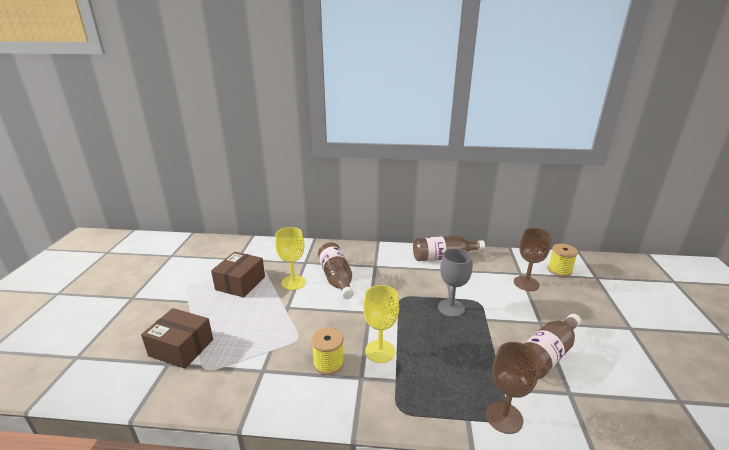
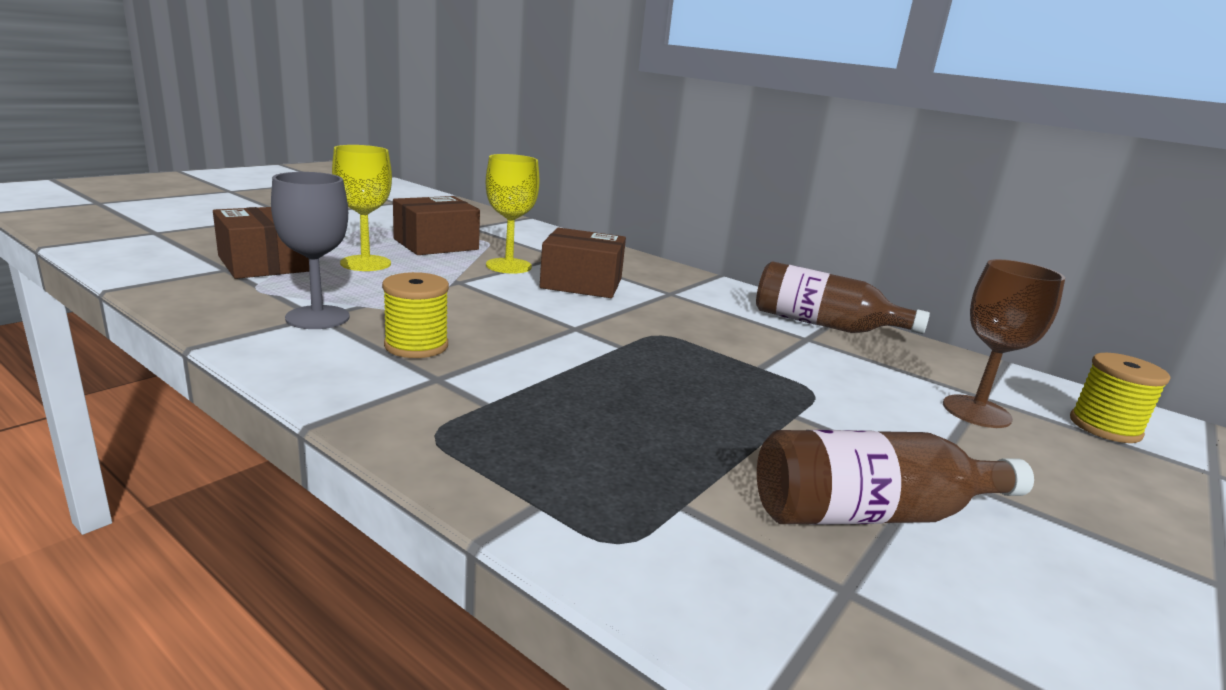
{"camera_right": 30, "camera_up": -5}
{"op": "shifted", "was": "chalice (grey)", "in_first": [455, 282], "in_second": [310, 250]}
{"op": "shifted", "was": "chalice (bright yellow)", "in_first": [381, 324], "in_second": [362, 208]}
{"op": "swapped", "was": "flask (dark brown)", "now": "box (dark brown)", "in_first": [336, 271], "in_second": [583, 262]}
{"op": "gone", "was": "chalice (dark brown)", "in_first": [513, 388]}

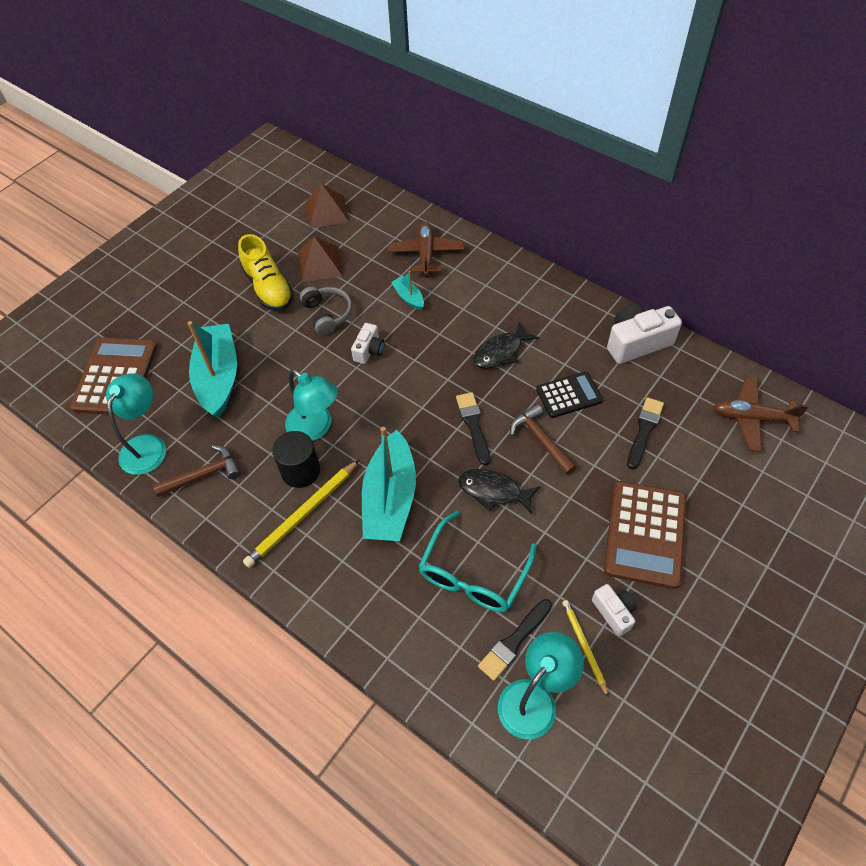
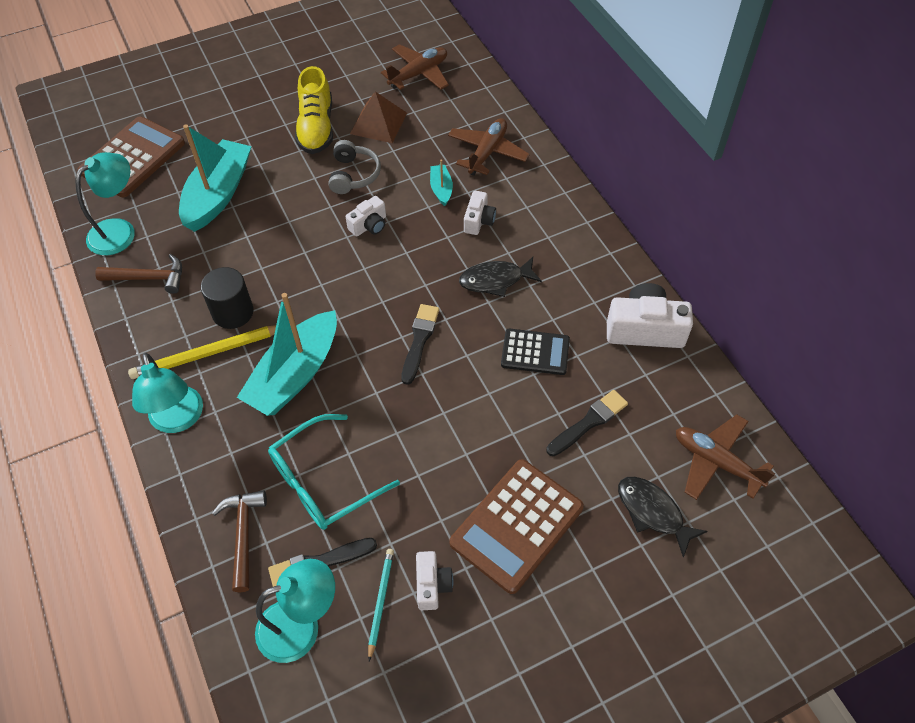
{"camera_right": 25, "camera_up": 0}
{"op": "shifted", "was": "desk lamp (aqua)", "in_first": [311, 405], "in_second": [167, 393]}
{"op": "shifted", "was": "hammer (dark brown)", "in_first": [543, 439], "in_second": [239, 541]}
{"op": "repainted", "was": "pencil (bright yellow)", "now": "pencil (aqua)", "in_first": [585, 649], "in_second": [381, 605]}
{"op": "swapped", "was": "pyramid (dark brown)", "now": "toy plane (dark brown)", "in_first": [327, 205], "in_second": [415, 67]}
{"op": "new", "now": "camera (pure white)", "in_second": [480, 213]}
{"op": "shifted", "was": "fish (ebony)", "in_first": [499, 491], "in_second": [663, 517]}

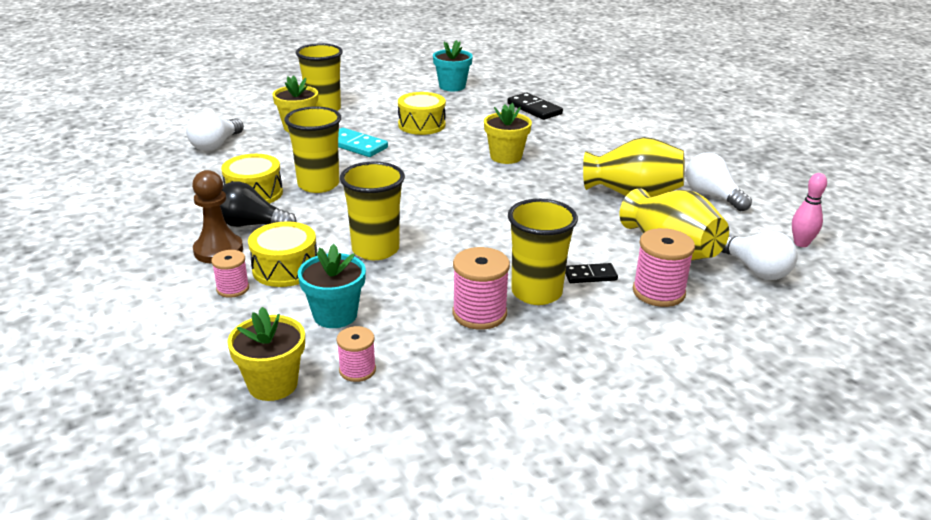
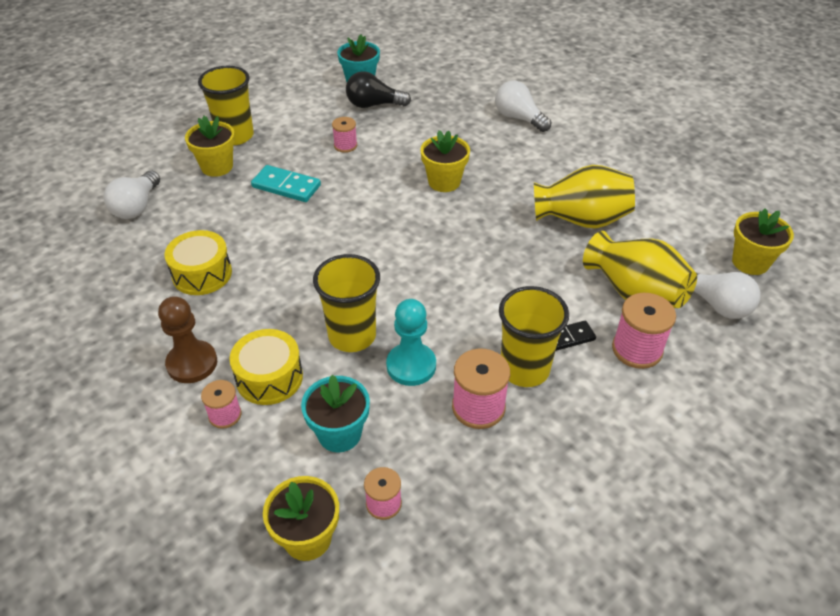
{"camera_right": -10, "camera_up": 15}
{"op": "swapped", "was": "toy drum (bright yellow)", "now": "reel of thread (rose-pink)", "in_first": [422, 113], "in_second": [344, 135]}
{"op": "shifted", "was": "lightbulb (ebony)", "in_first": [258, 204], "in_second": [378, 89]}
{"op": "new", "now": "chess pawn (aqua)", "in_second": [411, 342]}
{"op": "shifted", "was": "lightbulb (pure white)", "in_first": [719, 182], "in_second": [523, 106]}
{"op": "swapped", "was": "skittle (rose-pink)", "now": "flower pot (bright yellow)", "in_first": [809, 210], "in_second": [763, 241]}
{"op": "gone", "was": "cup (bright yellow)", "in_first": [312, 149]}
{"op": "gone", "was": "domino (ebony)", "in_first": [535, 106]}

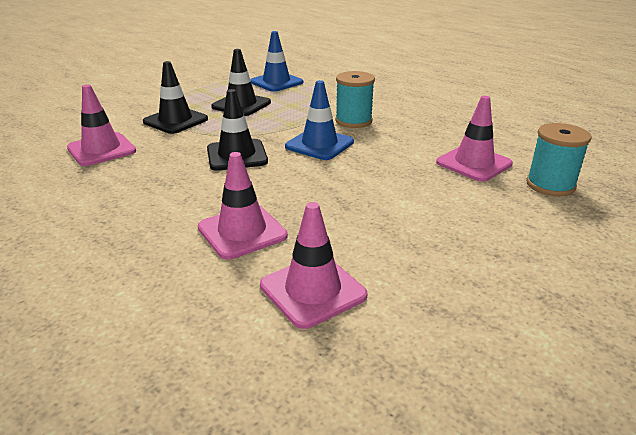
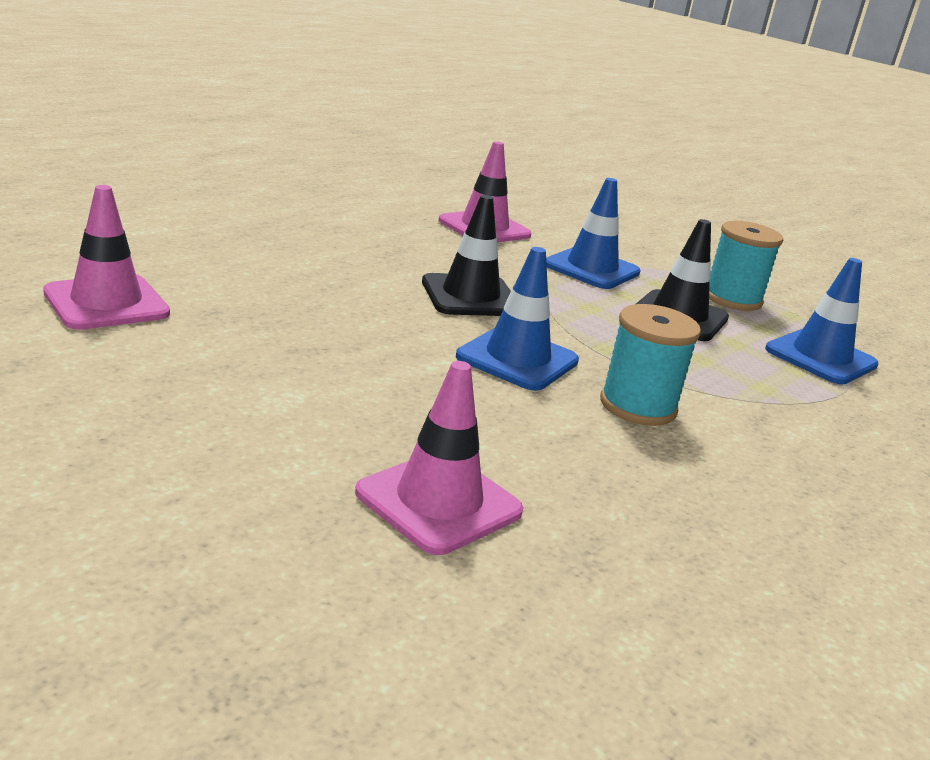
{"camera_right": 85, "camera_up": -5}
{"op": "repainted", "was": "safety cone (ebony)", "now": "safety cone (royal blue)", "in_first": [175, 97], "in_second": [593, 233]}
{"op": "shifted", "was": "reel of thread (aqua)", "in_first": [559, 159], "in_second": [746, 266]}
{"op": "gone", "was": "safety cone (rose-pink)", "in_first": [243, 206]}

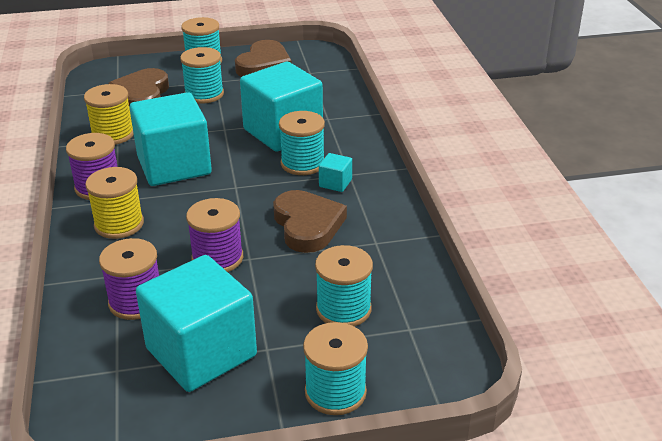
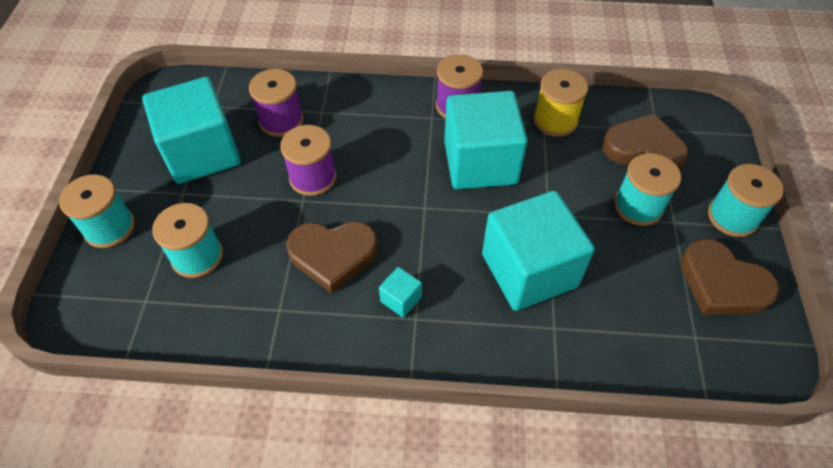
{"camera_right": 105, "camera_up": 20}
{"op": "gone", "was": "reel of thread (bright yellow)", "in_first": [114, 203]}
{"op": "gone", "was": "reel of thread (aqua)", "in_first": [302, 143]}

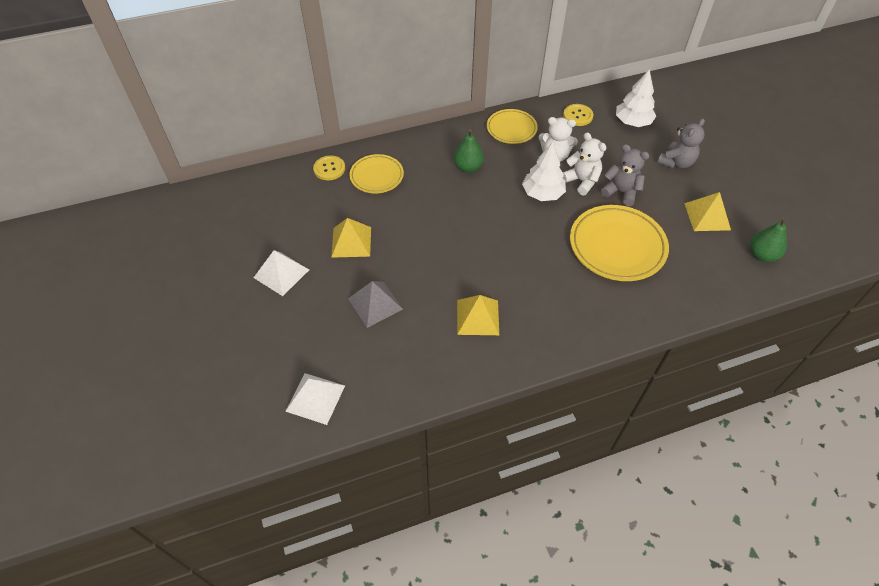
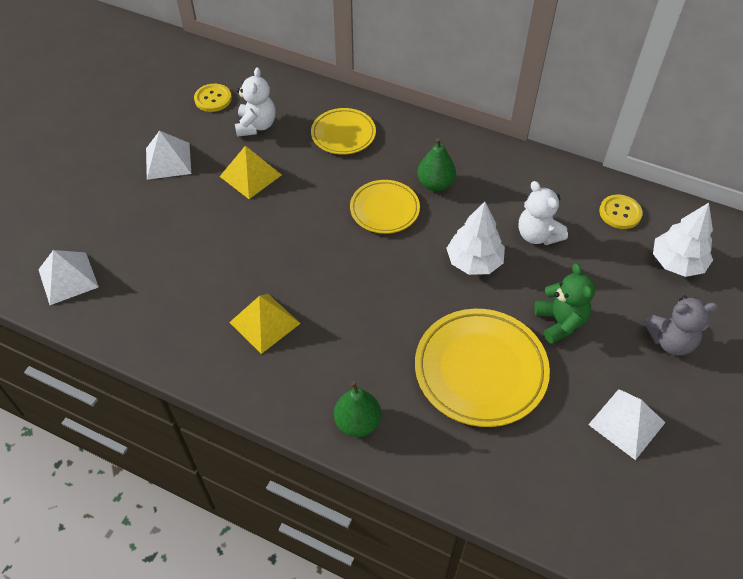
{"camera_right": 45, "camera_up": 0}
{"op": "shifted", "was": "button (bright yellow)", "in_first": [329, 167], "in_second": [213, 98]}
{"op": "shifted", "was": "teddy bear (pure white)", "in_first": [584, 163], "in_second": [255, 102]}
{"op": "shifted", "was": "pear fruit (green)", "in_first": [768, 239], "in_second": [357, 409]}
{"op": "shifted", "was": "plate (bright yellow)", "in_first": [512, 126], "in_second": [385, 207]}
{"op": "repainted", "was": "teddy bear (grey)", "now": "teddy bear (green)", "in_first": [625, 175], "in_second": [564, 303]}
{"op": "repainted", "was": "pyramid (bright yellow)", "now": "pyramid (pure white)", "in_first": [707, 211], "in_second": [626, 424]}
{"op": "gone", "was": "pyramid (grey)", "in_first": [375, 304]}

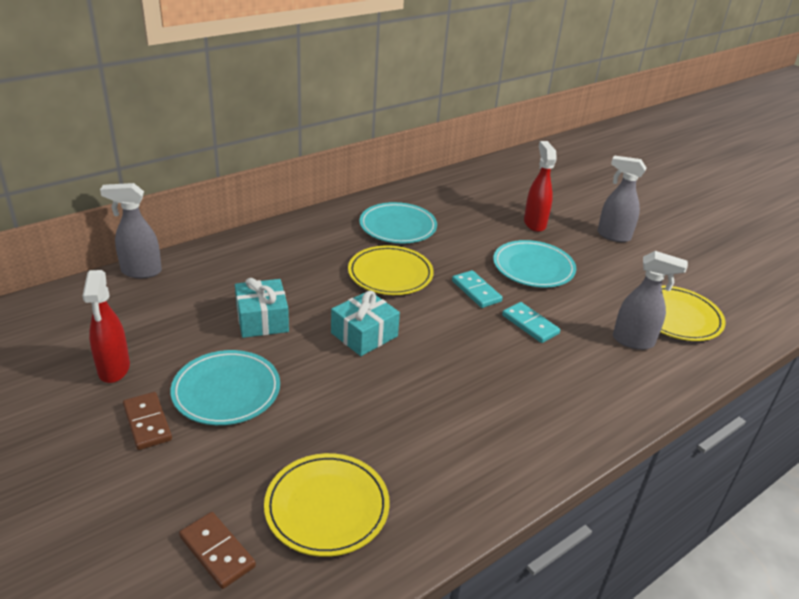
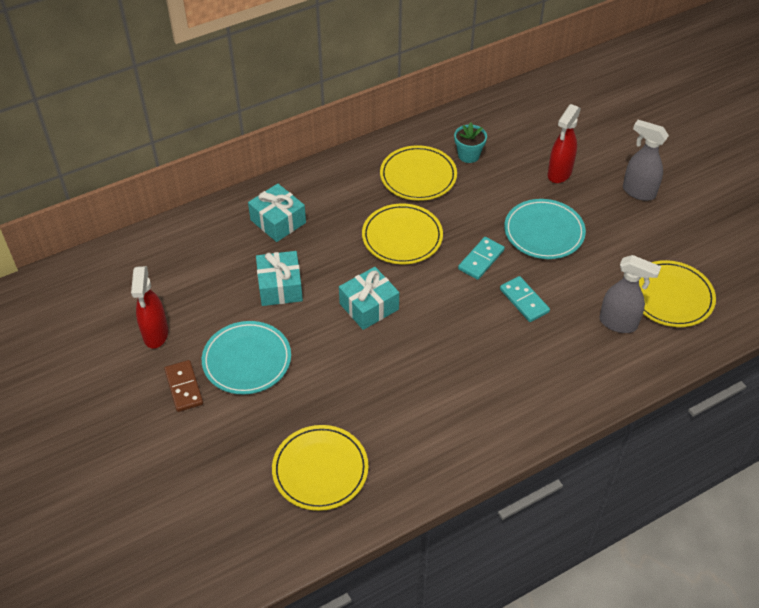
{"camera_right": 10, "camera_up": 15}
{"op": "new", "now": "gift (aqua)", "in_second": [277, 212]}
{"op": "repainted", "was": "plate (aqua)", "now": "plate (bright yellow)", "in_first": [398, 223], "in_second": [418, 173]}
{"op": "new", "now": "flower pot (aqua)", "in_second": [470, 142]}
{"op": "rotated", "was": "domino (aqua)", "in_first": [477, 289], "in_second": [481, 258], "clockwise": 60}
{"op": "rotated", "was": "spray cleaner (red)", "in_first": [540, 186], "in_second": [564, 143], "clockwise": -150}
{"op": "gone", "was": "spray cleaner (grey)", "in_first": [131, 230]}
{"op": "gone", "was": "domino (dark brown)", "in_first": [217, 550]}

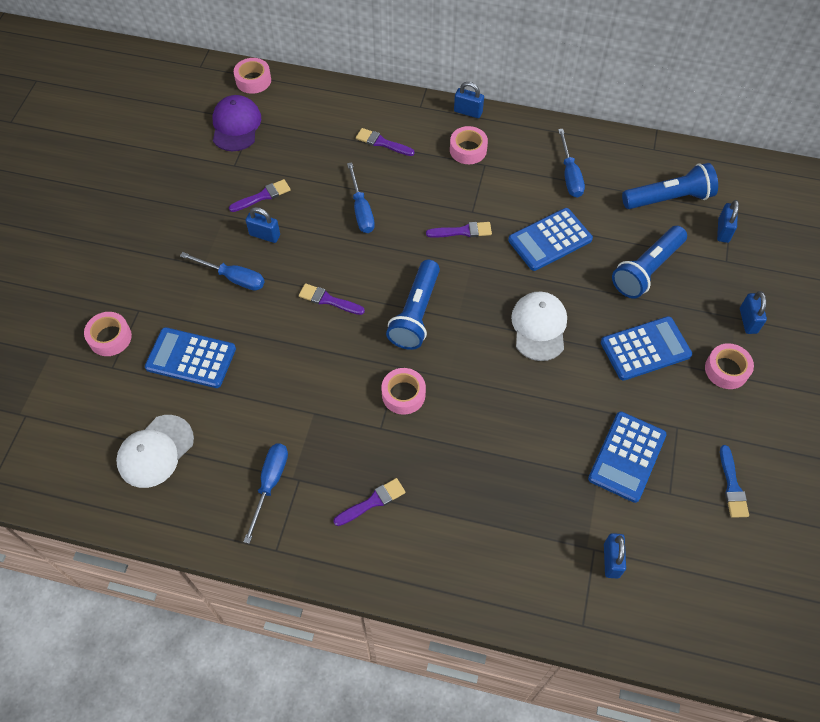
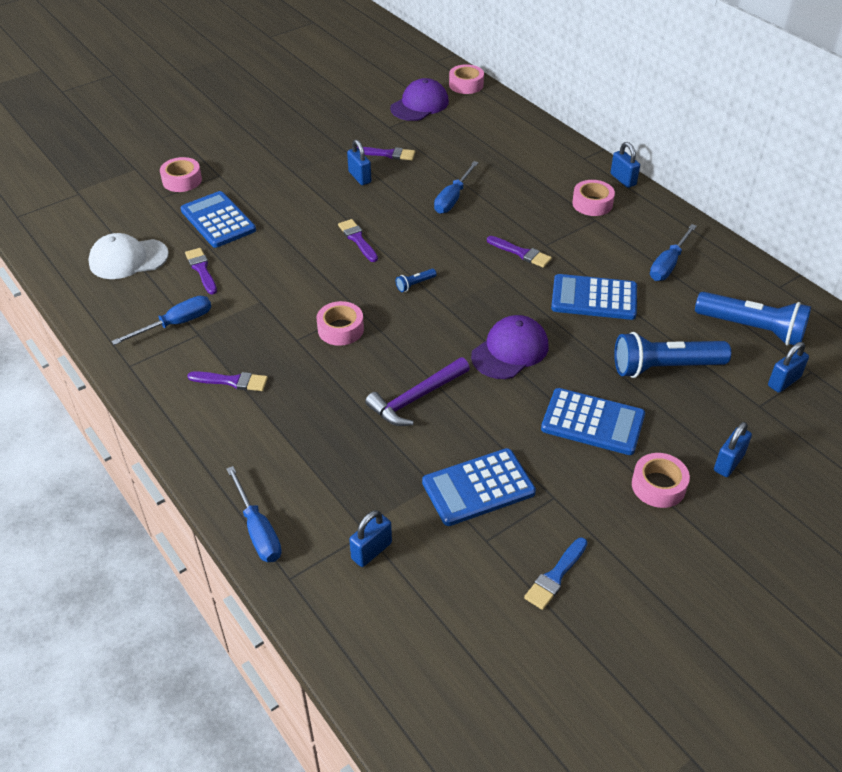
{"camera_right": 40, "camera_up": -15}
{"op": "shifted", "was": "brush (purple)", "in_first": [385, 142], "in_second": [201, 271]}
{"op": "shifted", "was": "flat screwdriver (royal blue)", "in_first": [222, 271], "in_second": [254, 514]}
{"op": "new", "now": "hammer (purple)", "in_second": [417, 391]}
{"op": "scaled", "was": "torch (royal blue)", "in_first": [413, 305], "in_second": [416, 280], "ratio": 0.41}
{"op": "repainted", "was": "baseball cap (pure white)", "now": "baseball cap (purple)", "in_first": [539, 326], "in_second": [509, 347]}

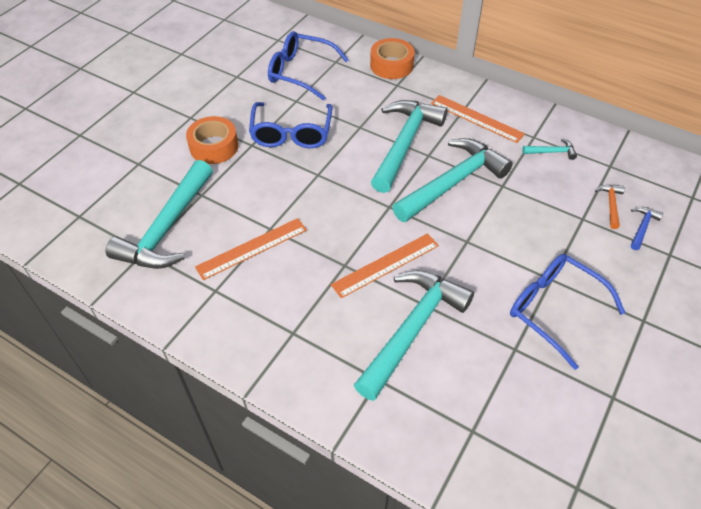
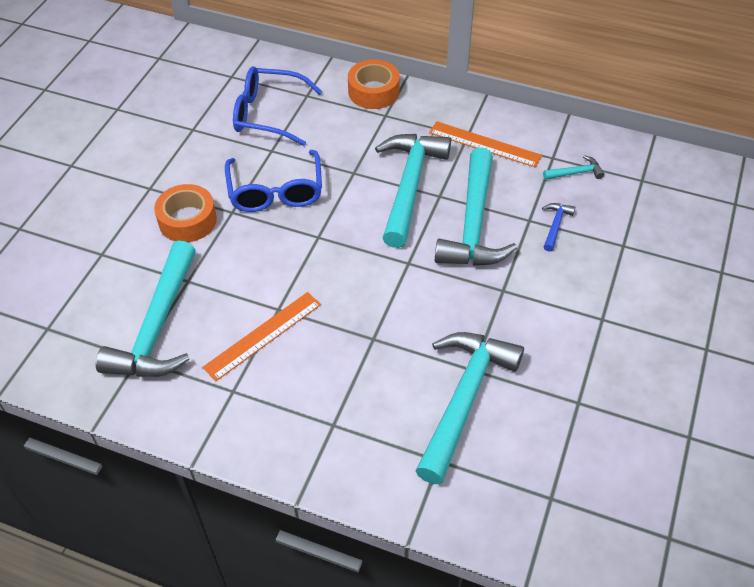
{"camera_right": -10, "camera_up": 0}
{"op": "rotated", "was": "hammer (aqua)", "in_first": [452, 180], "in_second": [476, 207], "clockwise": 150}
{"op": "shifted", "was": "hammer (royal blue)", "in_first": [647, 228], "in_second": [558, 227]}
{"op": "gone", "was": "measuring stick (bright orange)", "in_first": [385, 265]}
{"op": "gone", "was": "eyeglasses (royal blue)", "in_first": [568, 312]}
{"op": "gone", "was": "hammer (bright orange)", "in_first": [610, 207]}

